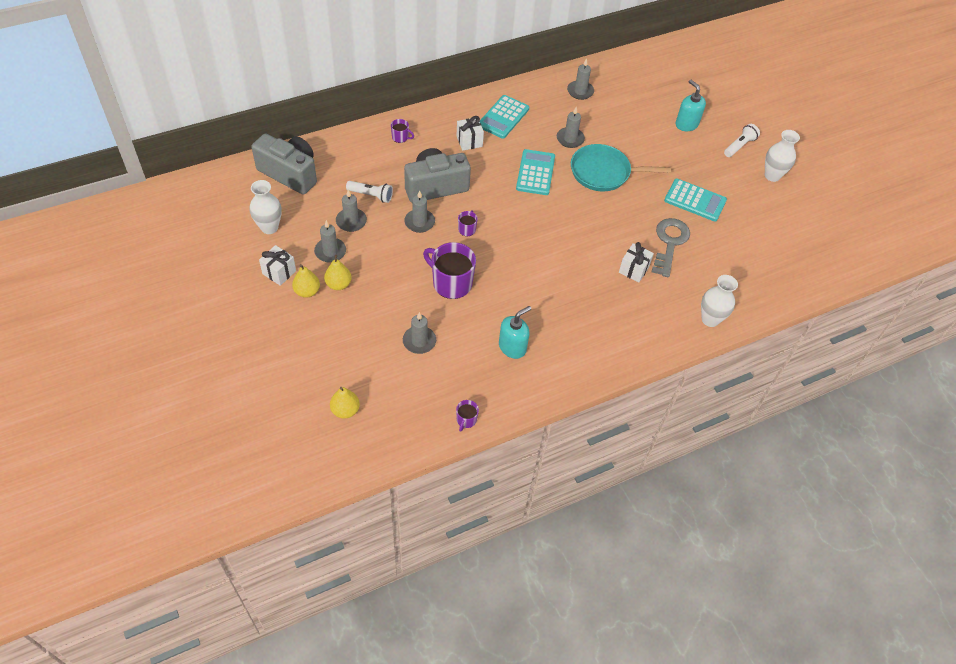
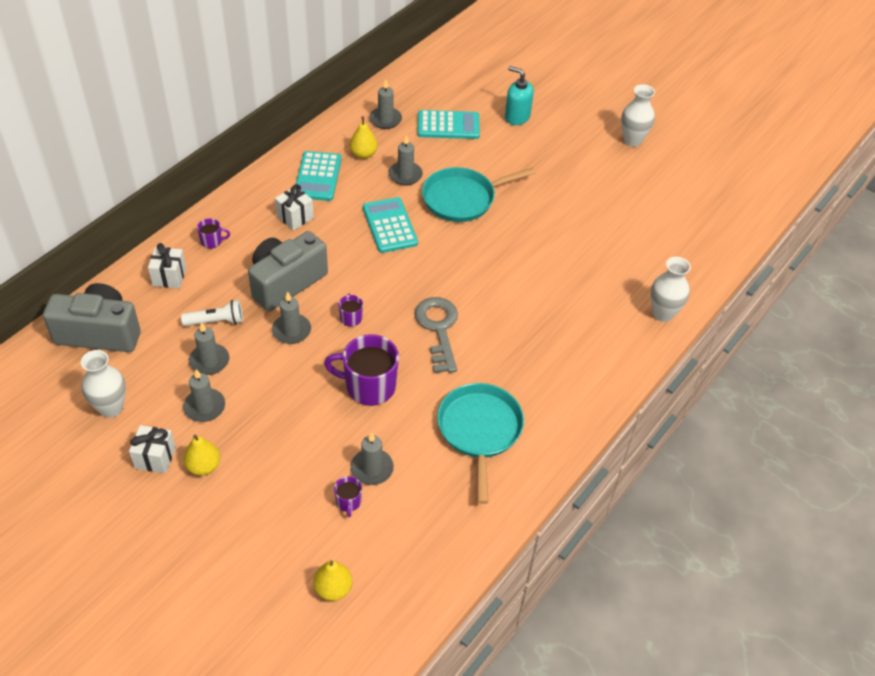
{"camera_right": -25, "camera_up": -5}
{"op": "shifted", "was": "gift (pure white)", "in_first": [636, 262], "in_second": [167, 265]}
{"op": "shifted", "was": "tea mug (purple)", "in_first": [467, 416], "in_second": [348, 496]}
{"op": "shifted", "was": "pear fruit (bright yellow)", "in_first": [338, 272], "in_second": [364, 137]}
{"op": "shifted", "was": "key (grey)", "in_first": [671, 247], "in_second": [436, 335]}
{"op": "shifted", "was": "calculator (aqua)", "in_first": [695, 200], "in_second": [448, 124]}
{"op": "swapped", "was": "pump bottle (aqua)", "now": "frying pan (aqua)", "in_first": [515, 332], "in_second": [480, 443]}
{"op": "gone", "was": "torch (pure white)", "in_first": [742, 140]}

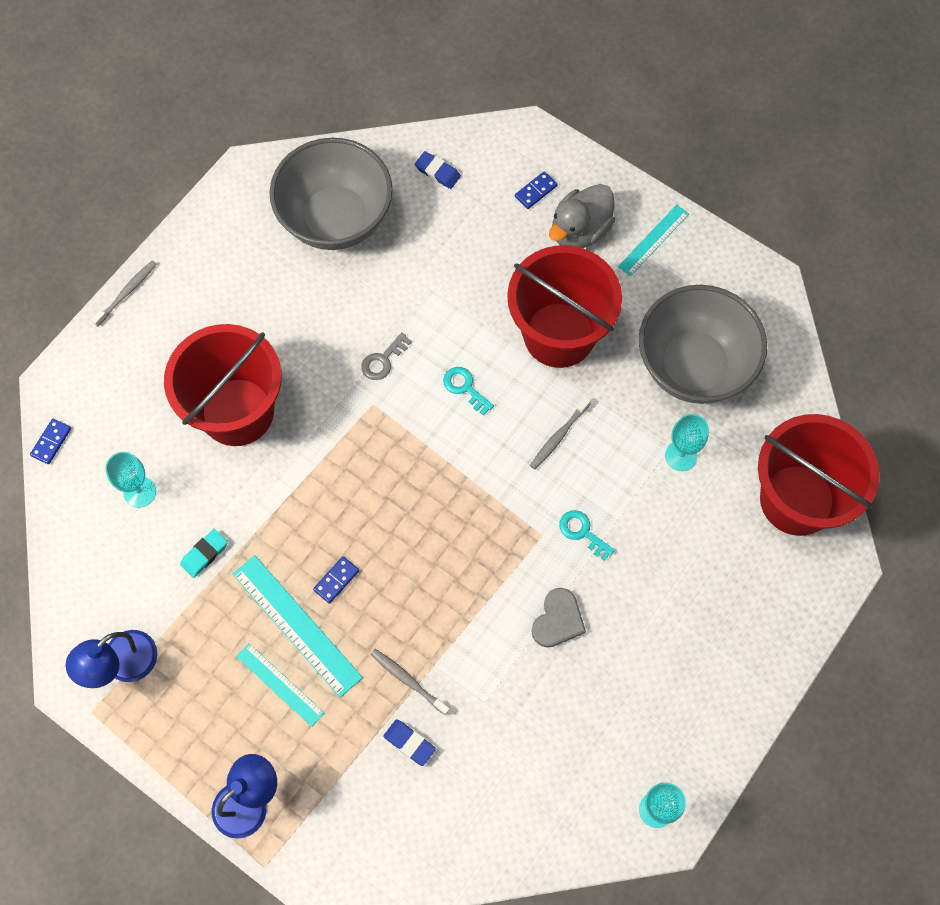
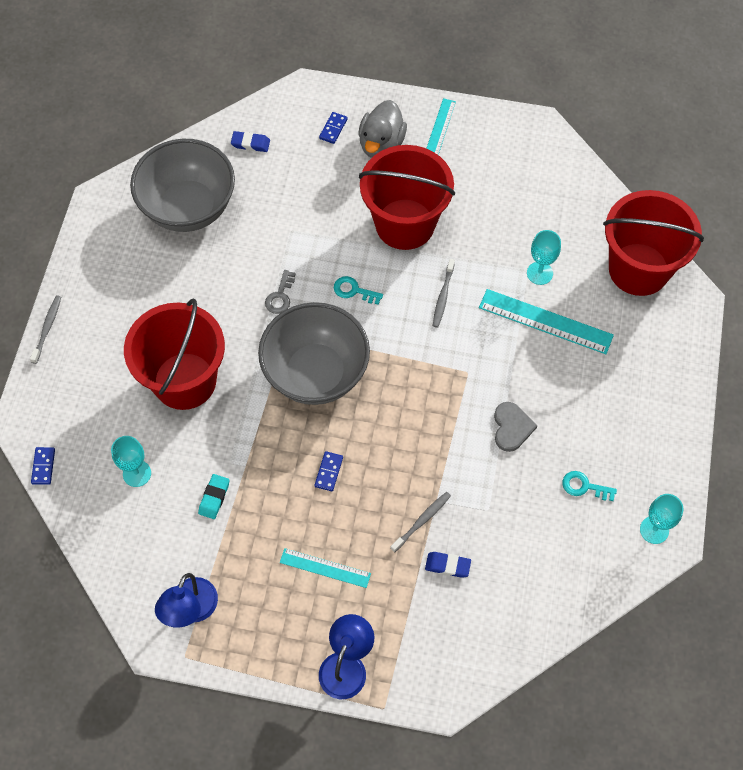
{"camera_right": -25, "camera_up": -5}
{"op": "shifted", "was": "serving bowl (grey)", "in_first": [703, 344], "in_second": [314, 353]}
{"op": "rotated", "was": "toothbrush (grey)", "in_first": [410, 682], "in_second": [421, 522], "clockwise": 120}
{"op": "shifted", "was": "measuring stick (aqua)", "in_first": [298, 626], "in_second": [546, 321]}
{"op": "shifted", "was": "key (aqua)", "in_first": [587, 535], "in_second": [589, 486]}

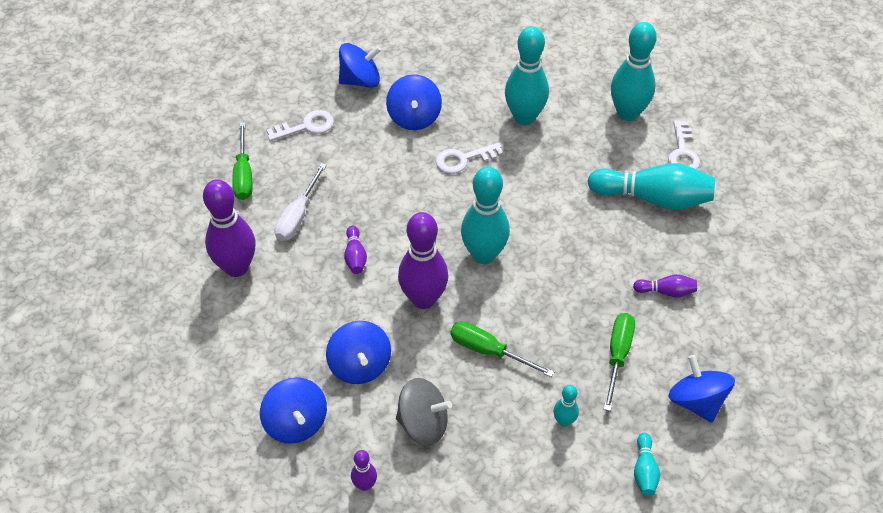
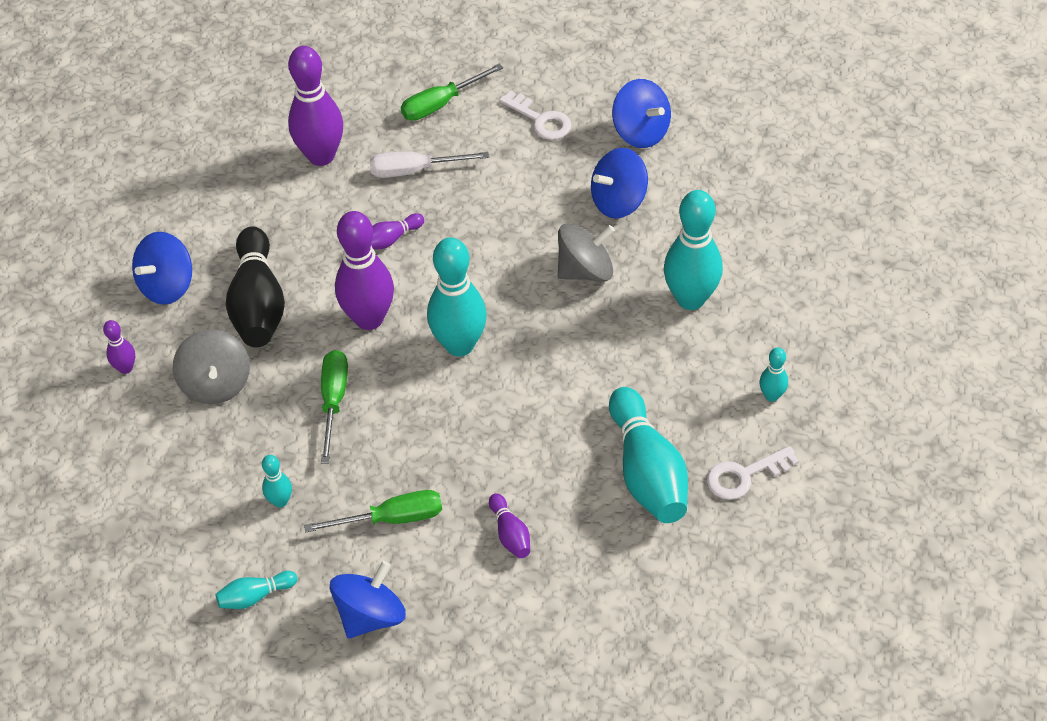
{"camera_right": 65, "camera_up": 0}
{"op": "swapped", "was": "spinning top (royal blue)", "now": "skittle (ebony)", "in_first": [358, 352], "in_second": [255, 286]}
{"op": "swapped", "was": "key (pure white)", "now": "spinning top (grey)", "in_first": [469, 158], "in_second": [586, 253]}
{"op": "scaled", "was": "skittle (aqua)", "in_first": [634, 71], "in_second": [773, 374], "ratio": 0.47}

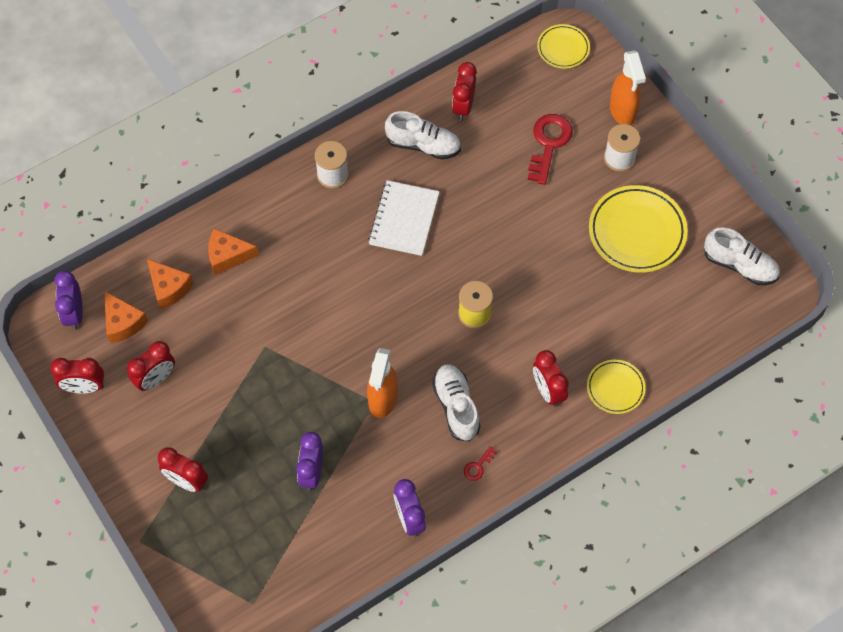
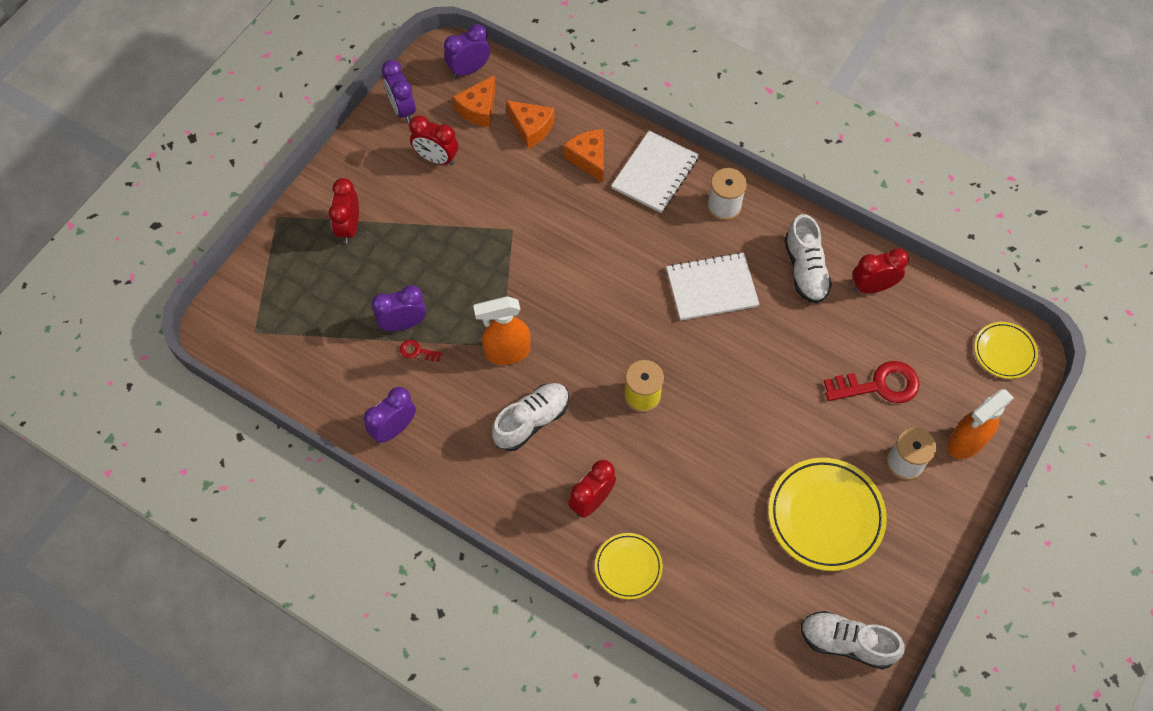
{"camera_right": 65, "camera_up": 0}
{"op": "repainted", "was": "bedside clock (red)", "now": "bedside clock (purple)", "in_first": [77, 376], "in_second": [399, 91]}
{"op": "shifted", "was": "key (red)", "in_first": [480, 463], "in_second": [421, 351]}
{"op": "rotated", "was": "cheese wedge (bright orange)", "in_first": [170, 284], "in_second": [530, 124], "clockwise": -75}
{"op": "new", "now": "notebook (pure white)", "in_second": [655, 171]}
{"op": "rotated", "was": "shoe (pure white)", "in_first": [742, 256], "in_second": [853, 640], "clockwise": 105}

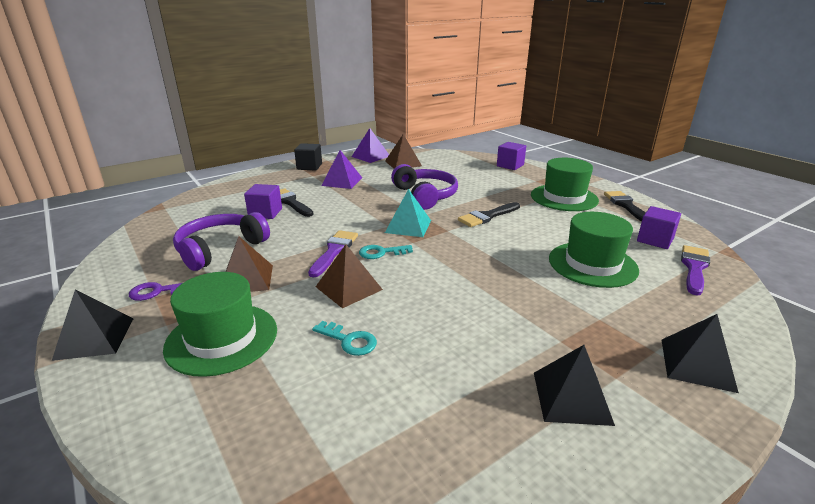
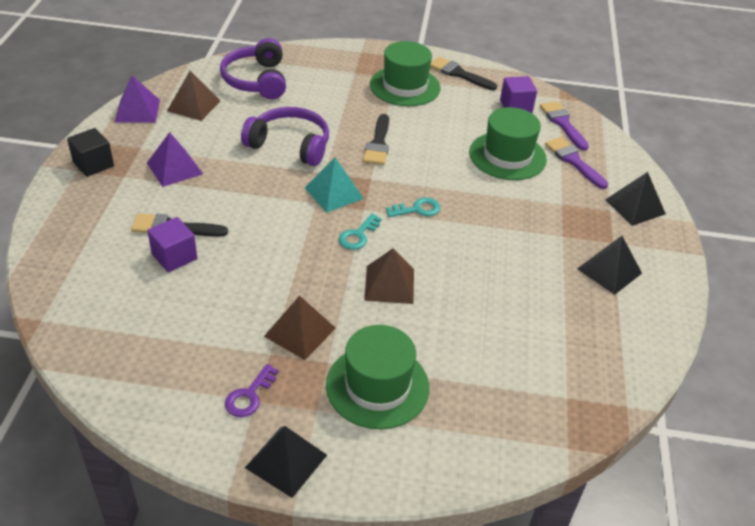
{"camera_right": -50, "camera_up": 15}
{"op": "shifted", "was": "over-ear headphones (purple)", "in_first": [221, 241], "in_second": [253, 68]}
{"op": "shifted", "was": "key (aqua)", "in_first": [344, 338], "in_second": [413, 207]}
{"op": "shifted", "was": "brush (purple)", "in_first": [333, 253], "in_second": [576, 163]}
{"op": "gone", "was": "block (purple)", "in_first": [511, 156]}

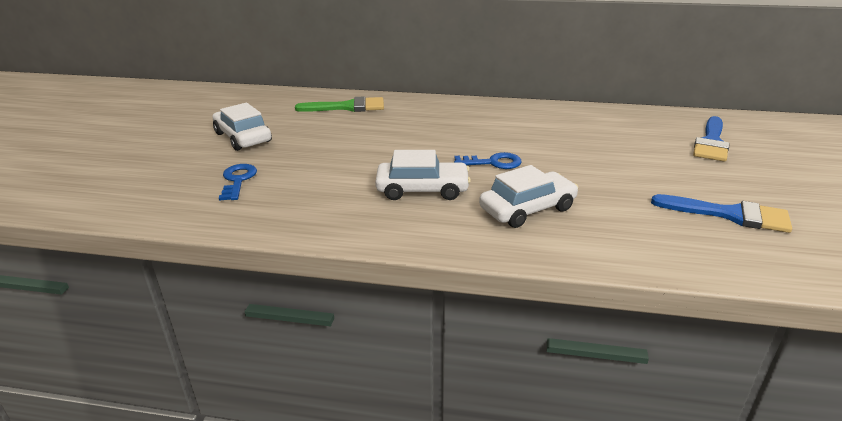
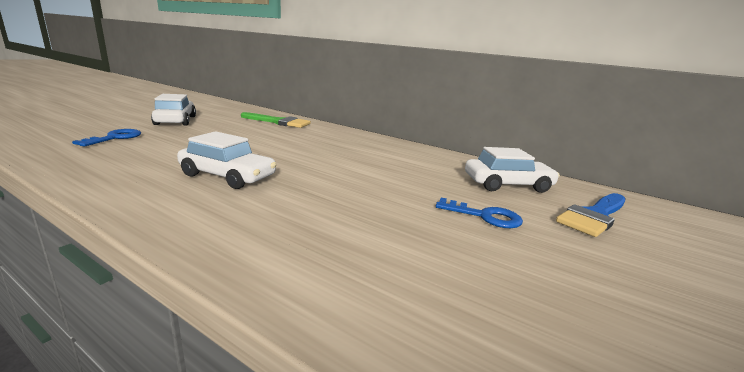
{"camera_right": 20, "camera_up": -10}
{"op": "shifted", "was": "key (royal blue)", "in_first": [488, 160], "in_second": [479, 213]}
{"op": "shifted", "was": "car (pure white)", "in_first": [528, 196], "in_second": [512, 170]}
{"op": "gone", "was": "brush (royal blue)", "in_first": [721, 213]}

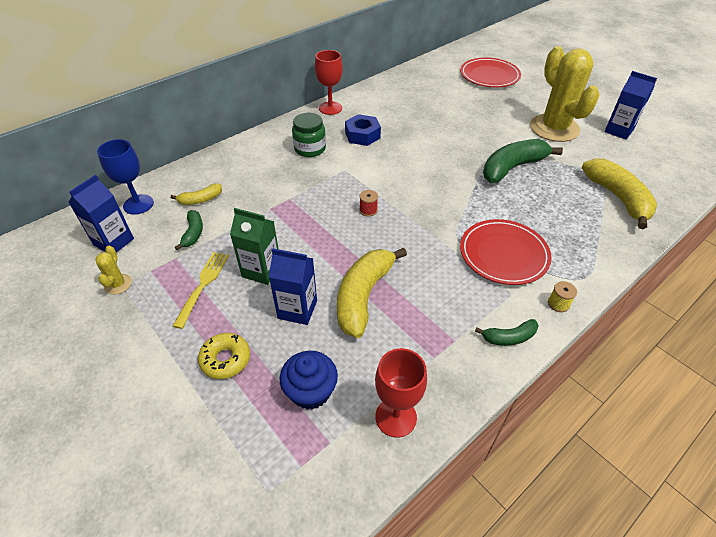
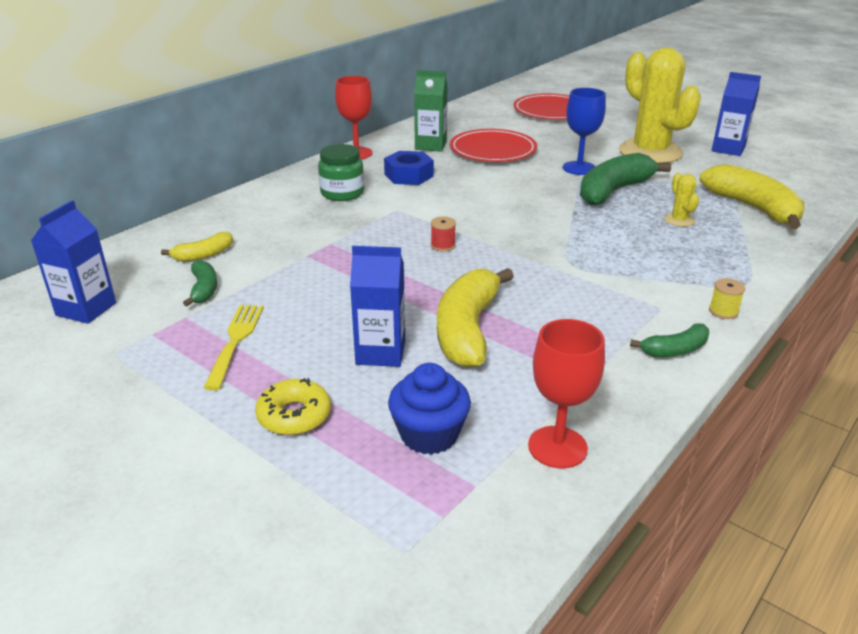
{"camera_right": -10, "camera_up": -15}
{"op": "shifted", "was": "juice carton (green)", "in_first": [254, 246], "in_second": [431, 111]}
{"op": "shifted", "was": "plate (red)", "in_first": [506, 252], "in_second": [493, 145]}
{"op": "shifted", "was": "chalice (royal blue)", "in_first": [125, 177], "in_second": [584, 131]}
{"op": "shifted", "was": "prickly plant (bright yellow)", "in_first": [113, 270], "in_second": [681, 200]}

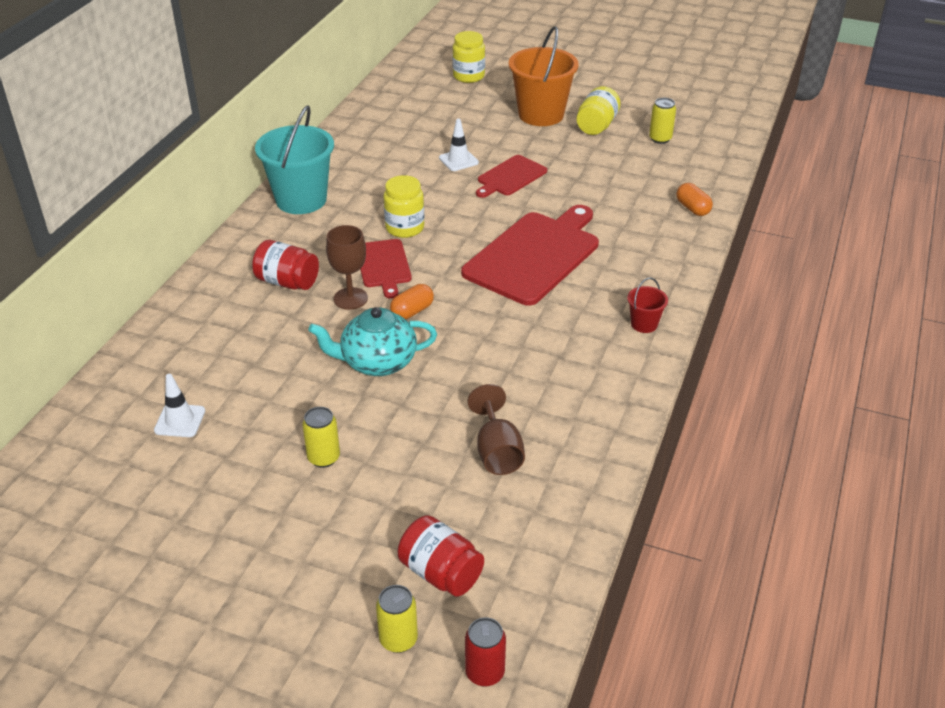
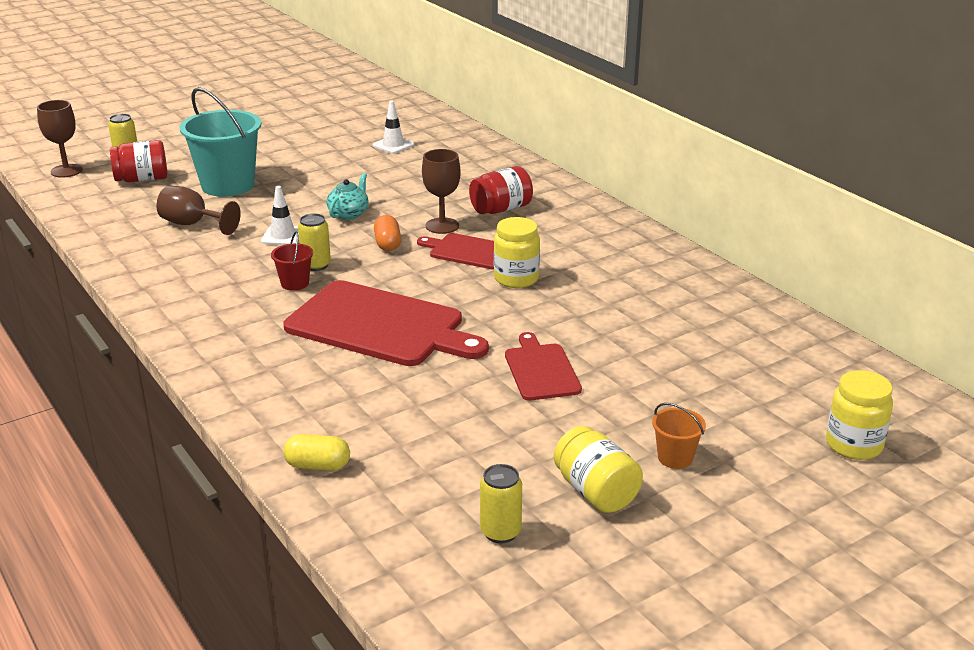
{"camera_right": 125, "camera_up": -10}
{"op": "swapped", "was": "can (red)", "now": "chalice (dark brown)", "in_first": [485, 652], "in_second": [60, 139]}
{"op": "shifted", "was": "sand bucket (aqua)", "in_first": [294, 159], "in_second": [220, 142]}
{"op": "shifted", "was": "safety cone (pure white)", "in_first": [459, 145], "in_second": [280, 215]}
{"op": "shifted", "was": "sand bucket (red)", "in_first": [647, 305], "in_second": [292, 261]}
{"op": "repainted", "was": "capsule (bright orange)", "now": "capsule (bright yellow)", "in_first": [694, 199], "in_second": [316, 452]}
{"op": "rotated", "was": "bread board (red)", "in_first": [530, 255], "in_second": [386, 323], "clockwise": -45}
{"op": "shifted", "was": "can (bright yellow)", "in_first": [321, 437], "in_second": [314, 242]}
{"op": "scaled", "was": "teapot (aqua)", "in_first": [372, 341], "in_second": [348, 196], "ratio": 0.61}
{"op": "scaled", "was": "sand bucket (bright orange)", "in_first": [544, 76], "in_second": [679, 436], "ratio": 0.45}

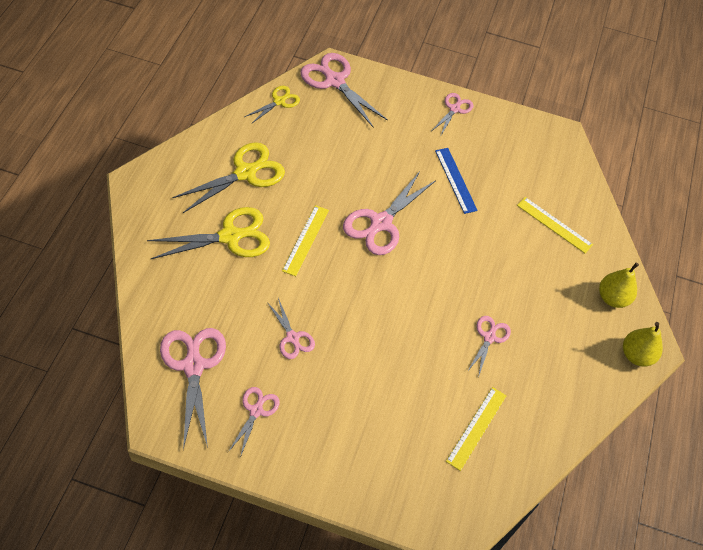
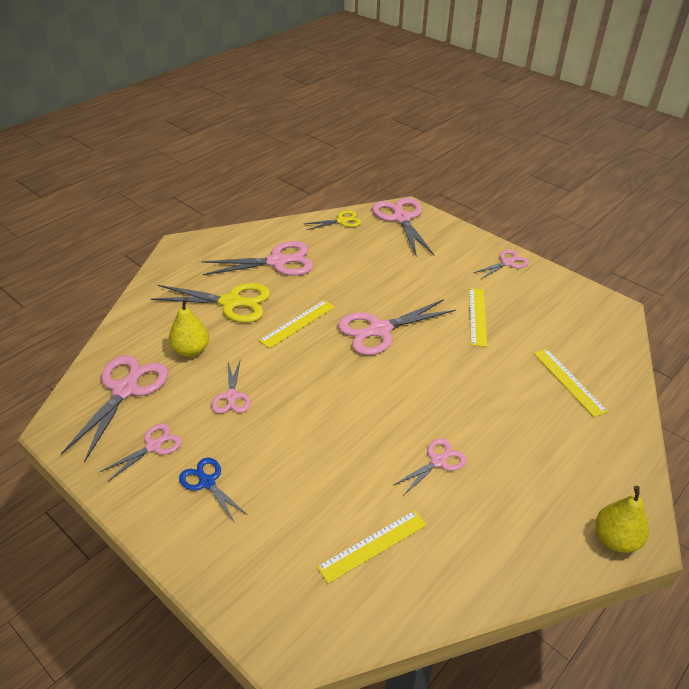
{"camera_right": 30, "camera_up": -15}
{"op": "shifted", "was": "pear fruit (bright yellow)", "in_first": [619, 285], "in_second": [189, 327]}
{"op": "new", "now": "shears (royal blue)", "in_second": [213, 490]}
{"op": "repainted", "was": "shears (bright yellow)", "now": "shears (rose-pink)", "in_first": [228, 177], "in_second": [257, 258]}
{"op": "repainted", "was": "measuring stick (royal blue)", "now": "measuring stick (bright yellow)", "in_first": [456, 181], "in_second": [478, 317]}

